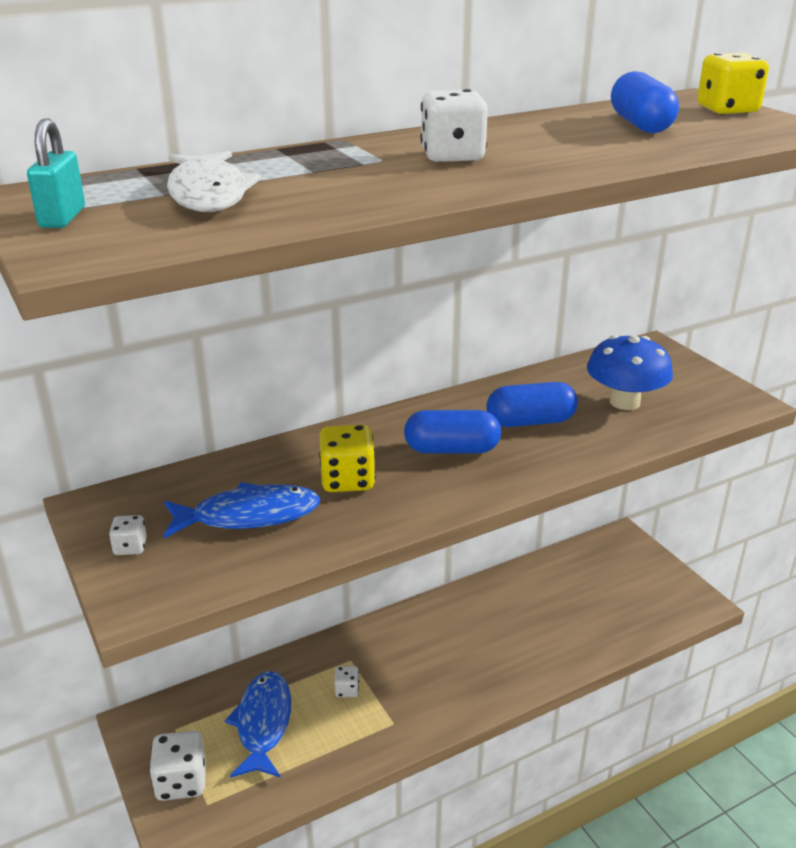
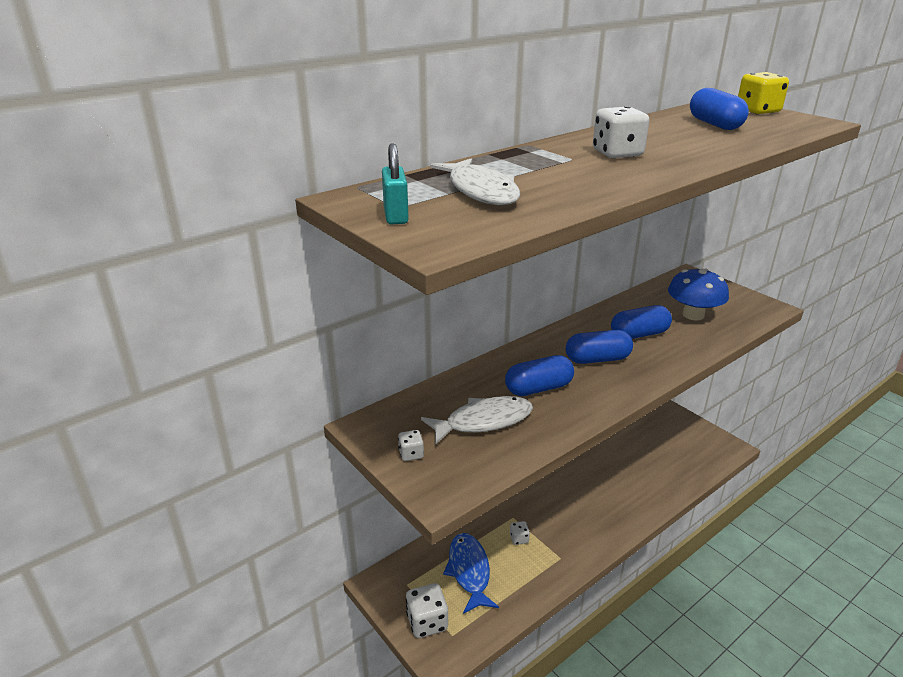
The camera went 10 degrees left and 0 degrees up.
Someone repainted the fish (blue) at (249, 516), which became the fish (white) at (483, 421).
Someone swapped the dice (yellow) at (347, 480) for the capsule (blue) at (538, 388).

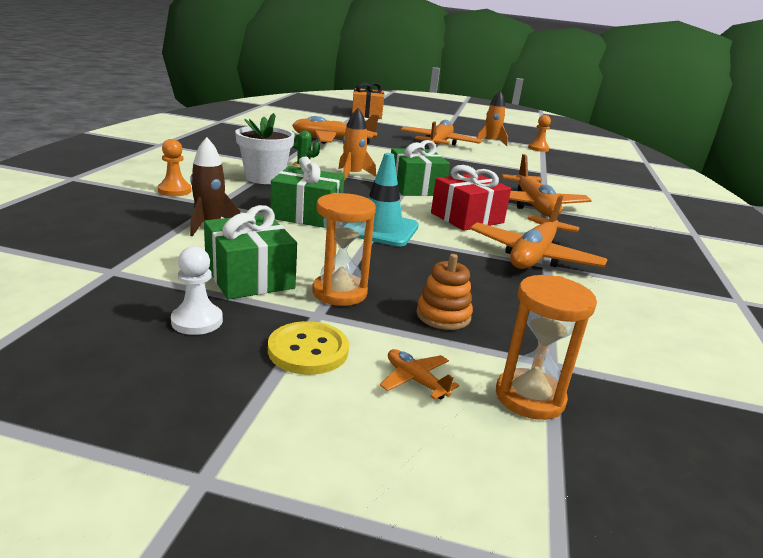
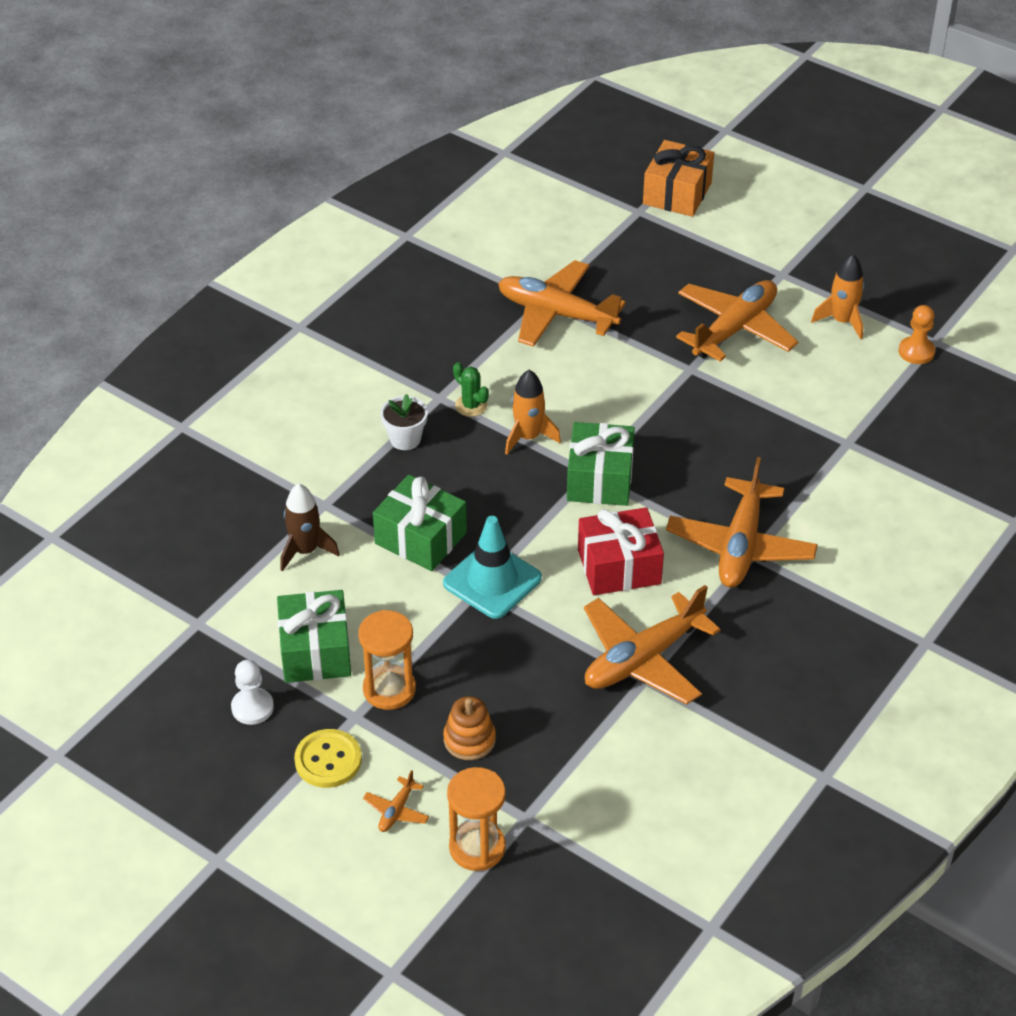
The camera went 25 degrees right and 20 degrees up.
Someone took away the pawn (orange) at (174, 191).
Someone scaled the flower pot (white) at (264, 178) by 0.64.
Someone rotated the plane (orange) at (415, 380) by 135 degrees counterclockwise.

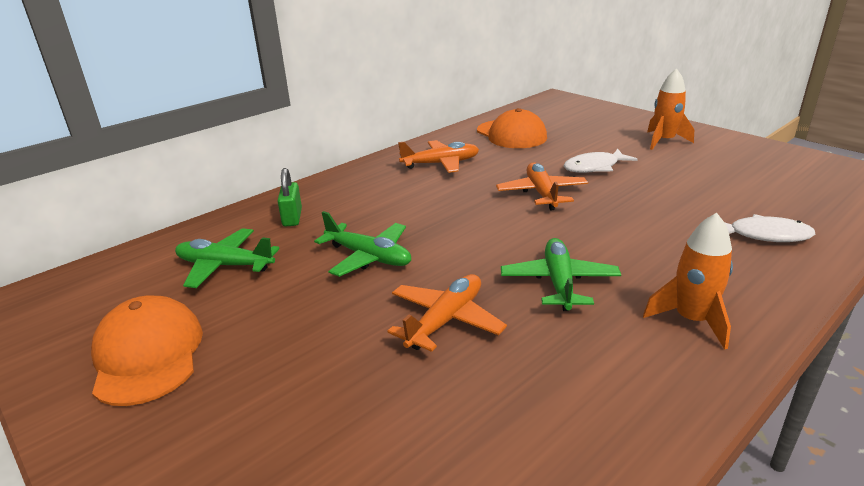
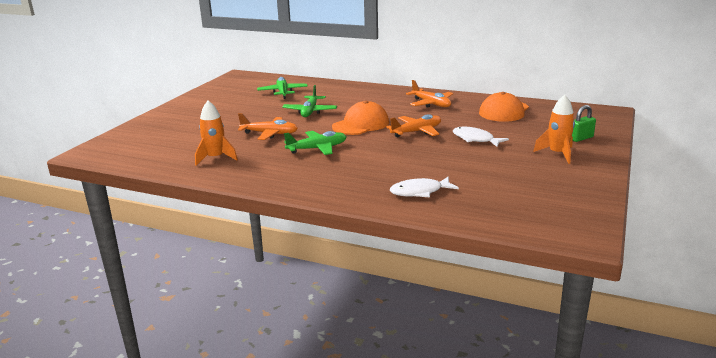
The camera went 65 degrees right and 5 degrees down.
Someone carried the cap (orange) from (148, 355) to (361, 124).
Someone carried the padlock (green) from (292, 217) to (581, 138).
Someone carried the rocket (orange) from (691, 320) to (215, 158).
Someone rotated the fish (white) at (763, 235) by 90 degrees clockwise.

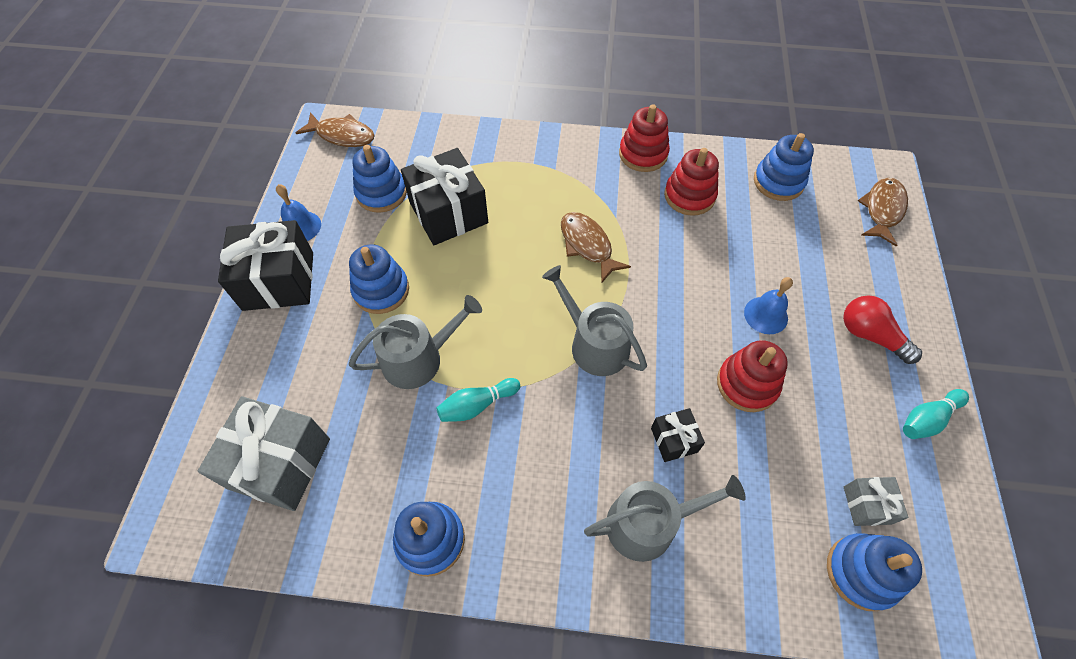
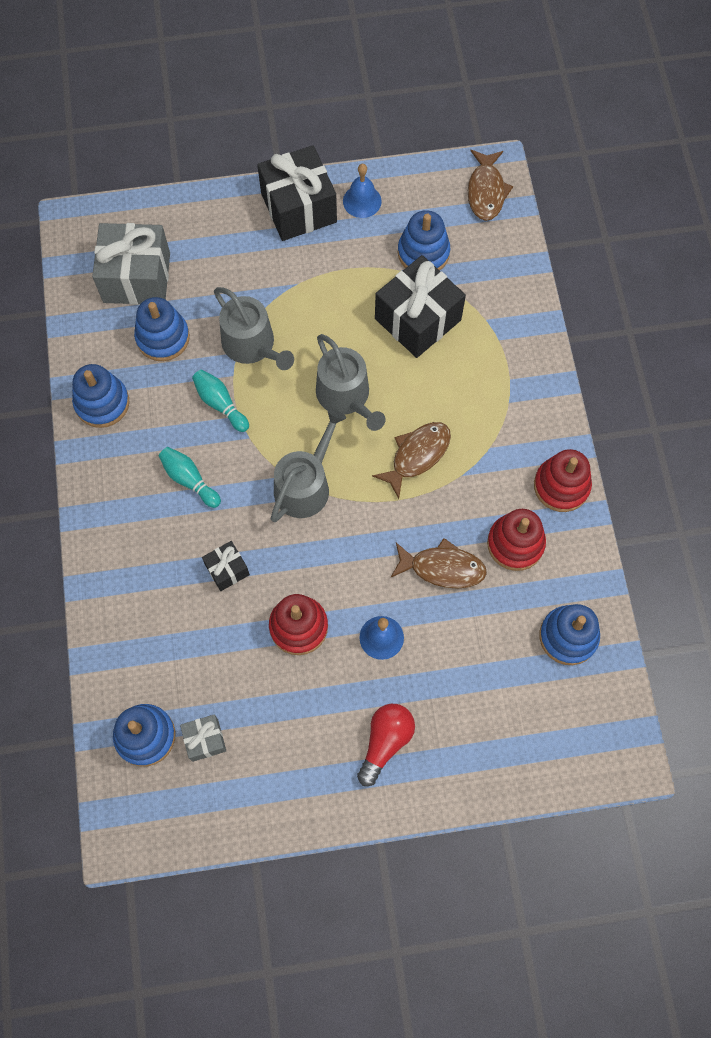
The camera went 75 degrees right and 10 degrees up.
Someone carried the stacking toy (blue) from (381, 290) to (163, 338).
Someone carried the watering can (grey) from (649, 523) to (346, 396).
Someone carried the fish (brown) from (882, 210) to (442, 568).
Someone carried the bowling pin (turquoise) from (927, 419) to (189, 480).

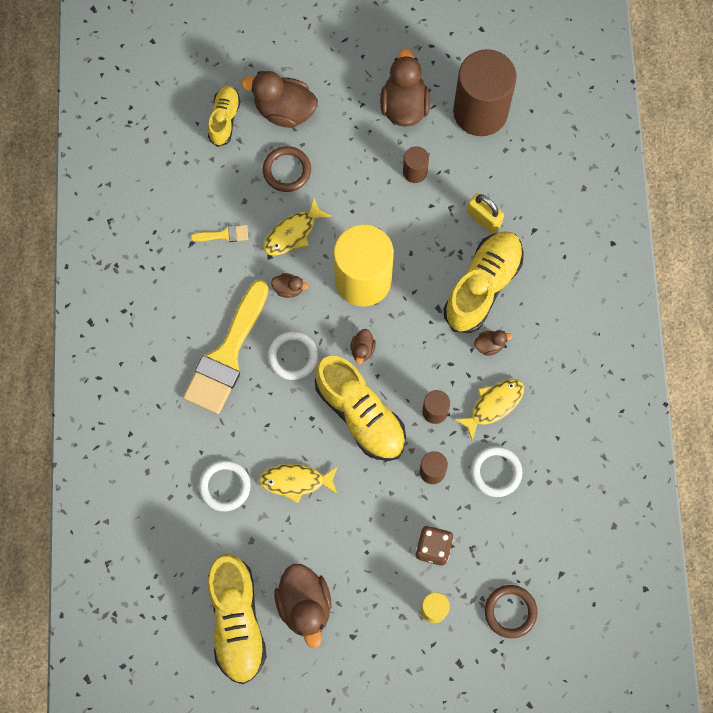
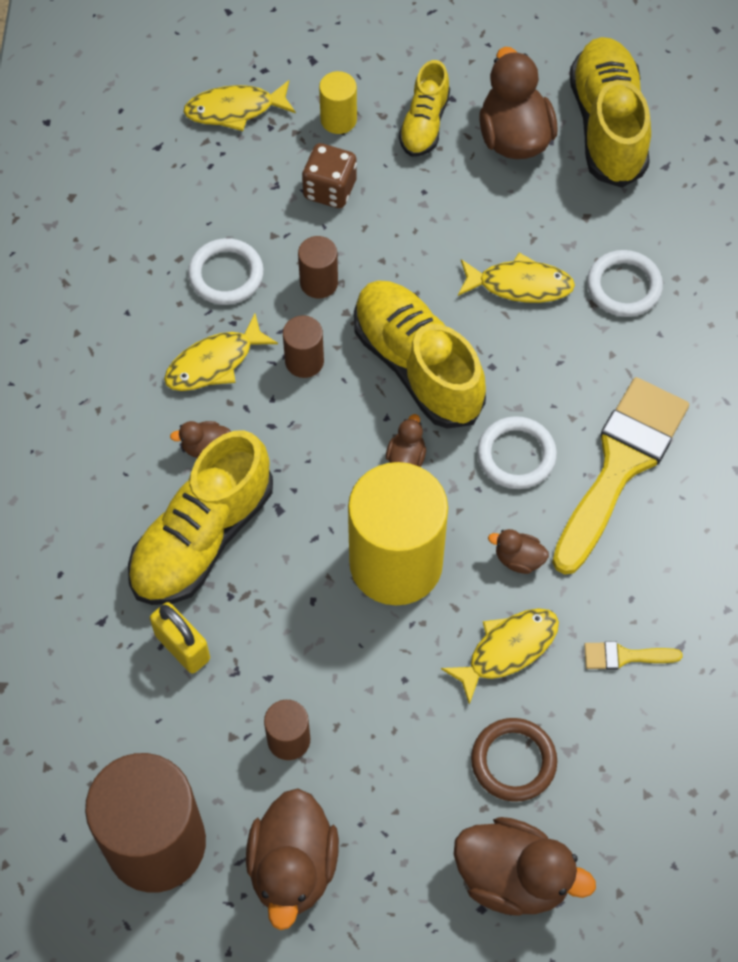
The camera went 175 degrees left and 10 degrees down.
Someone carried the shoe (yellow) from (224, 119) to (424, 124).
Someone swapped the ring (brown) at (510, 611) for the fish (yellow) at (235, 110).

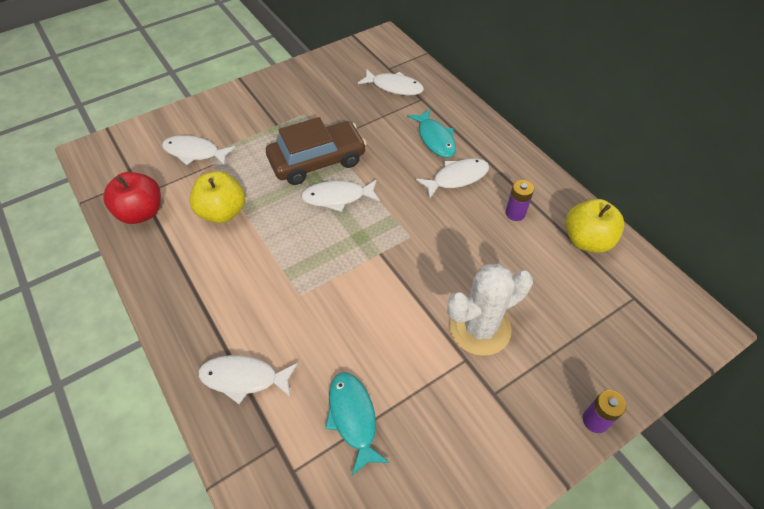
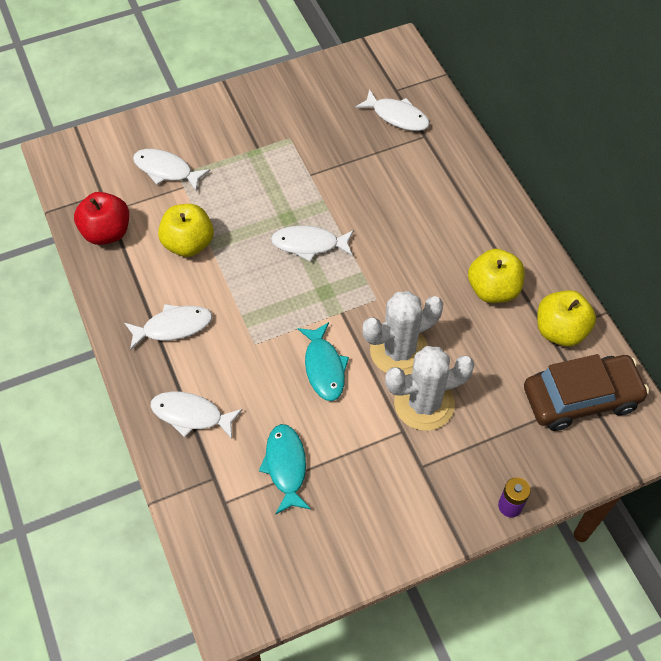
The camera went 10 degrees right and 5 degrees up.
Someone carried the car (brown) from (317, 161) to (581, 398).
Someone carried the fish (turquoise) from (435, 139) to (324, 367).
Someone carried the fish (white) from (456, 178) to (173, 327).
Someone swapped the battery (purple) at (515, 213) for the apple (yellow) at (493, 289).
Someone put down the cactus (white) at (399, 351).

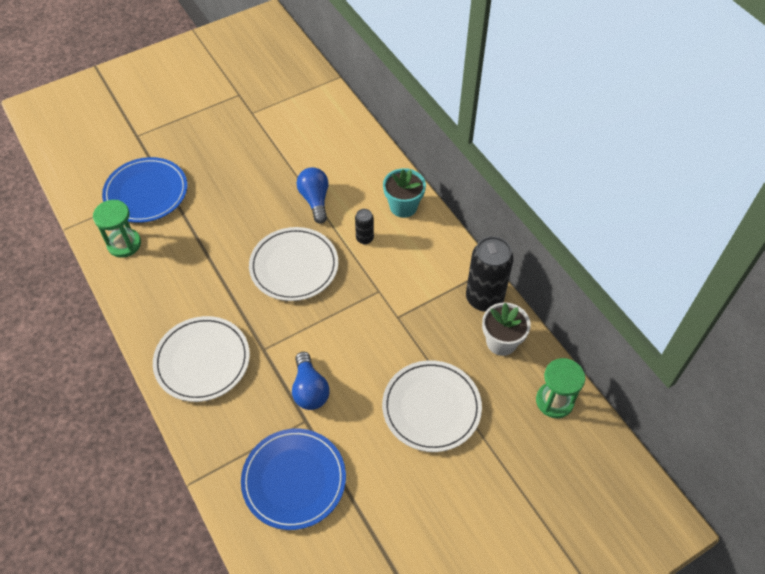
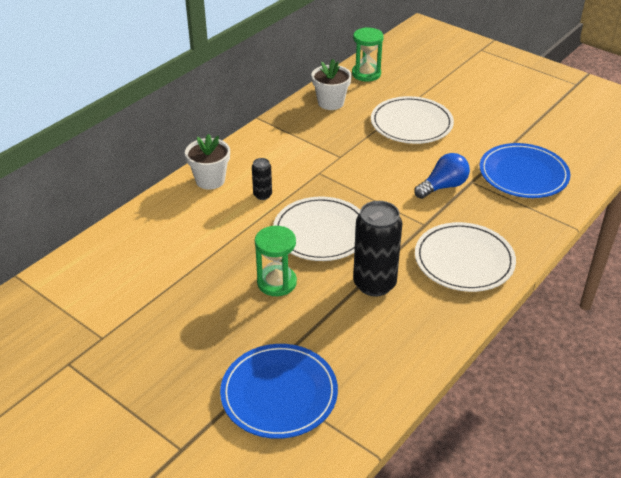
The camera went 110 degrees left and 15 degrees down.
Someone carried the hourglass (green) from (124, 244) to (276, 282).
Someone took away the light bulb (blue) at (315, 200).
Someone repainted the flower pot (turquoise) at (403, 206), which became the flower pot (white) at (210, 180).
Someone carried the can (black) from (484, 298) to (374, 284).

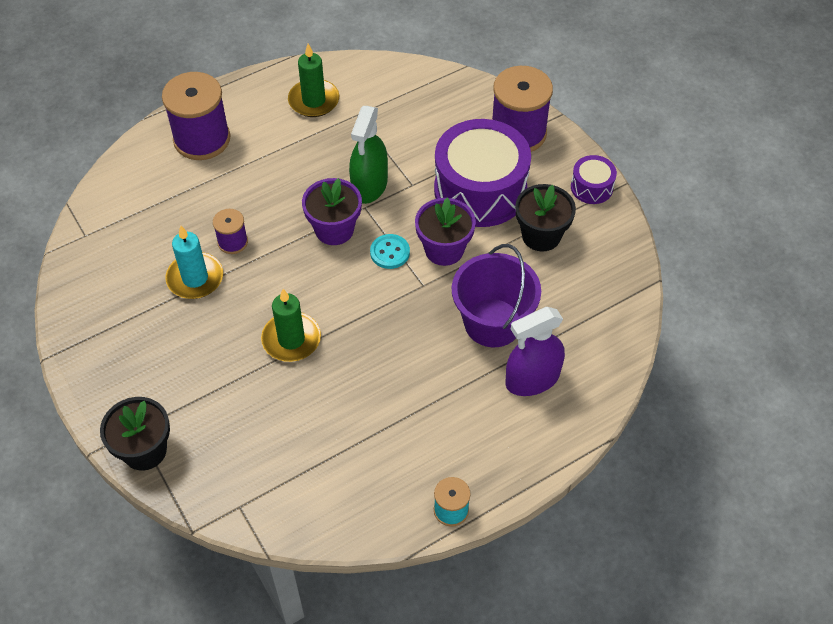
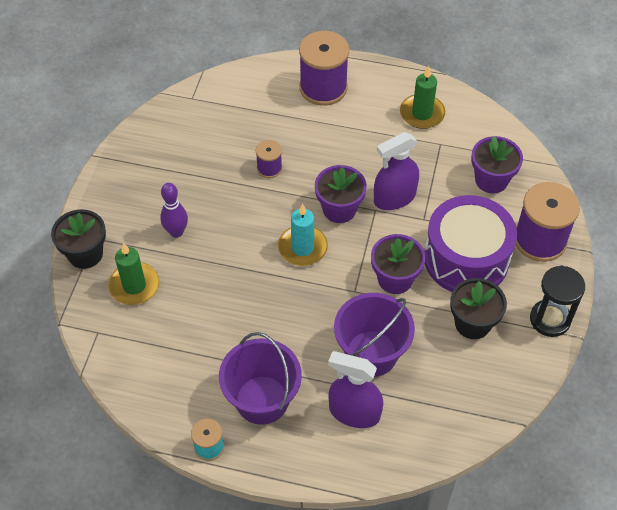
The camera went 45 degrees right and 0 degrees up.
Someone carried the candle (turquoise) from (195, 278) to (302, 248).
Someone carried the candle (green) from (291, 339) to (134, 286).
Someone repainted the spray bottle (green) at (369, 185), which became the spray bottle (purple) at (394, 198).
Someone took away the button (turquoise) at (390, 252).
Someone swapped the drum (purple) at (591, 187) for the hourglass (black) at (550, 319).
Someone put down the bowling pin (purple) at (176, 232).
Someone put down the bucket (purple) at (262, 400).
Someone put down the flower pot (purple) at (491, 180).

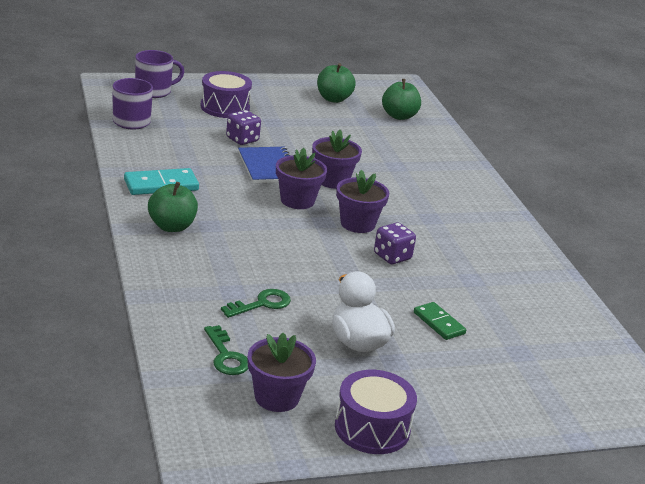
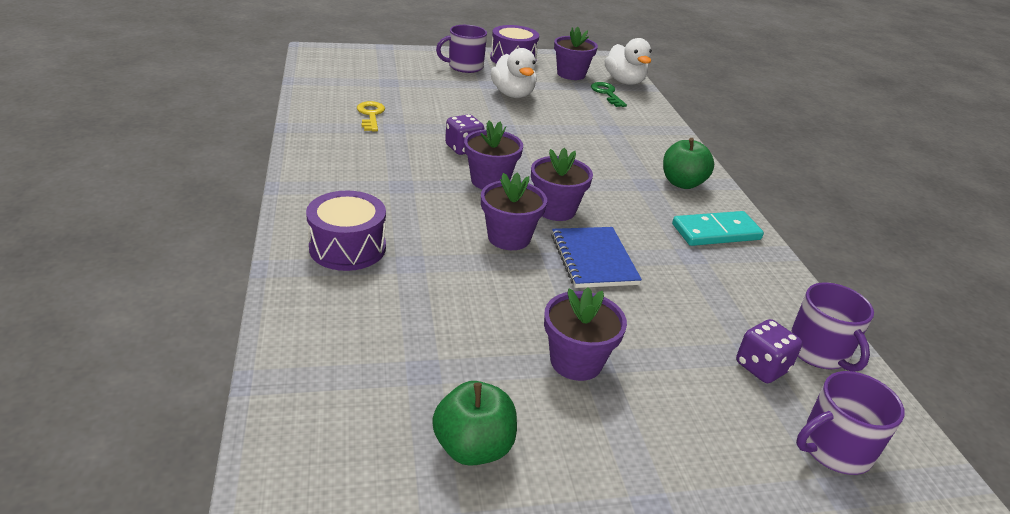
The camera went 175 degrees left and 5 degrees up.
Someone carried the drum (purple) from (225, 107) to (347, 247).
Someone took away the key (green) at (261, 304).
Someone carried the dice (purple) from (242, 139) to (761, 367).
Someone took away the apple (green) at (399, 116).
Someone took away the domino (green) at (439, 323).
Someone put down the key (yellow) at (371, 115).
Someone put down the mug (purple) at (464, 66).
Someone put down the flower pot (purple) at (576, 361).
Someone put down the duck (white) at (624, 81).

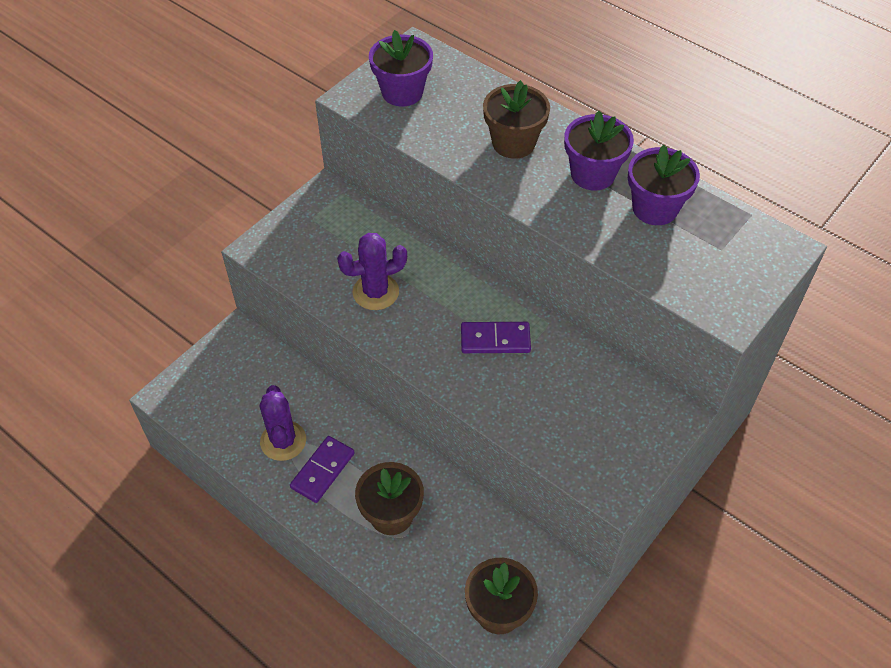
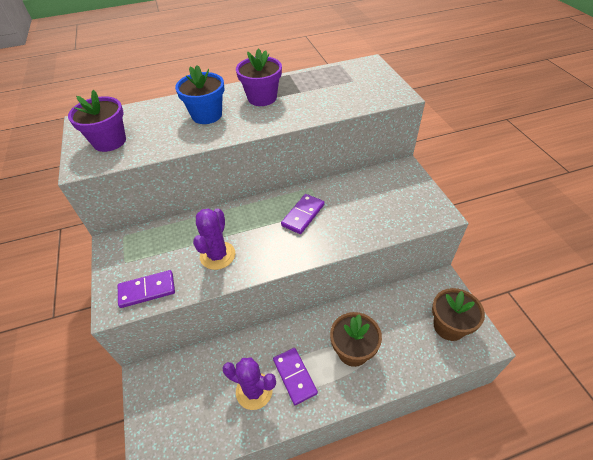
The camera went 55 degrees left and 5 degrees down.
Someone repainted the flower pot (brown) at (513, 143), which became the flower pot (blue) at (207, 115).
Someone took away the flower pot (purple) at (655, 208).
Someone put down the domino (purple) at (147, 290).

